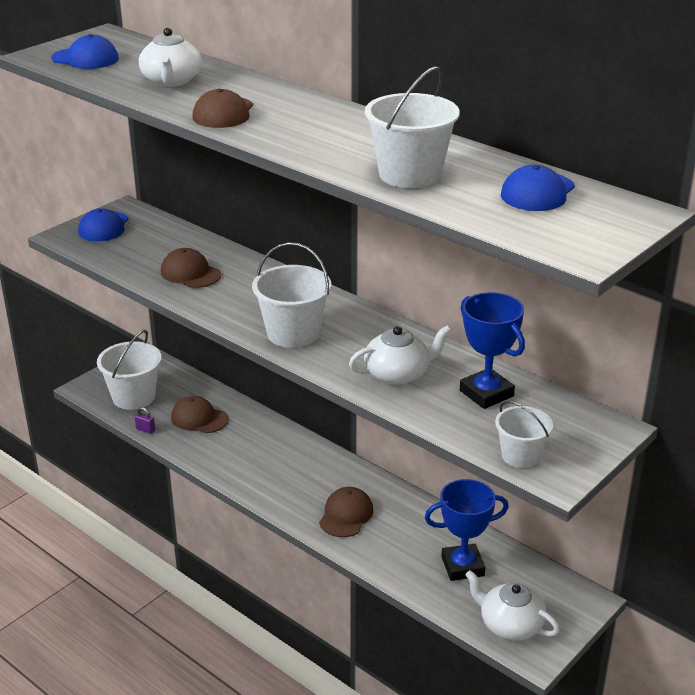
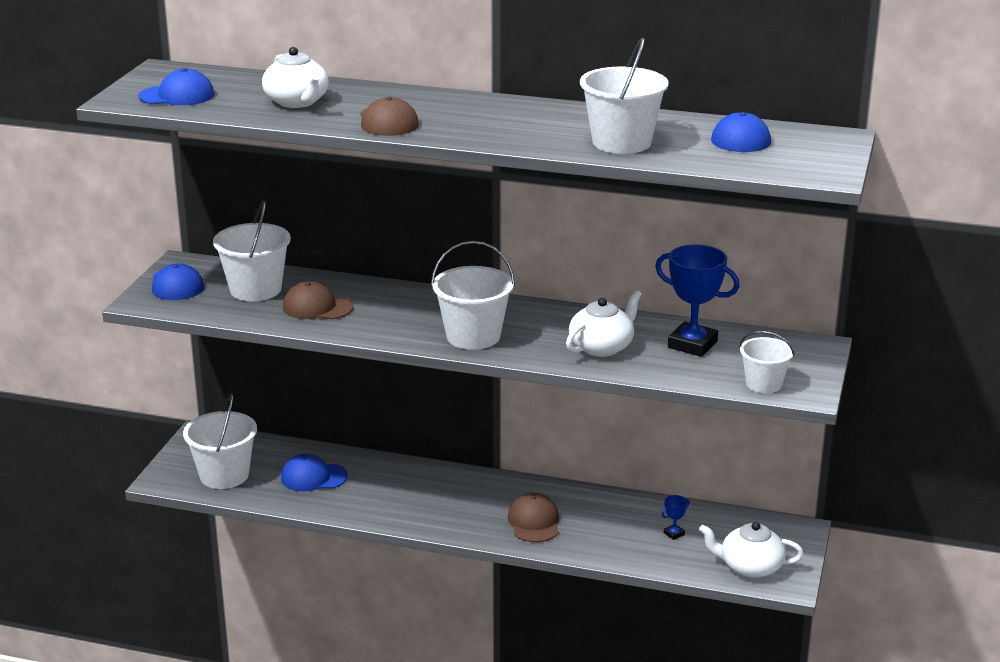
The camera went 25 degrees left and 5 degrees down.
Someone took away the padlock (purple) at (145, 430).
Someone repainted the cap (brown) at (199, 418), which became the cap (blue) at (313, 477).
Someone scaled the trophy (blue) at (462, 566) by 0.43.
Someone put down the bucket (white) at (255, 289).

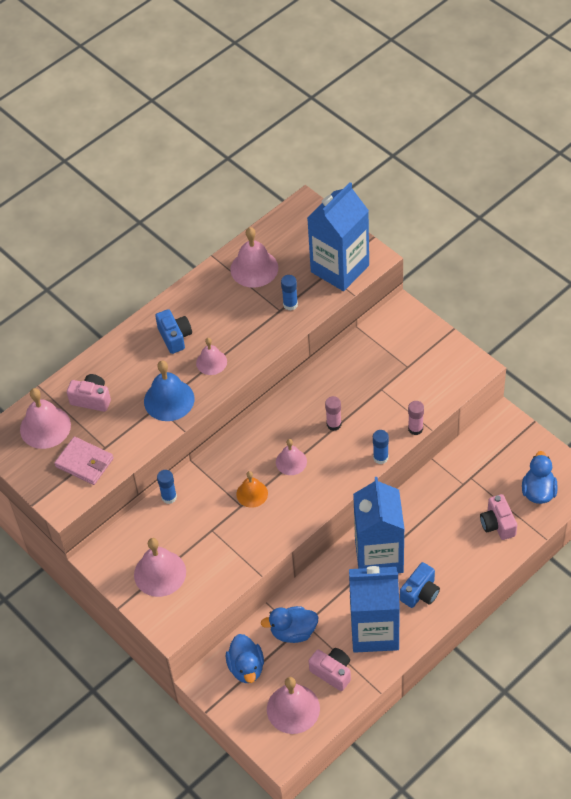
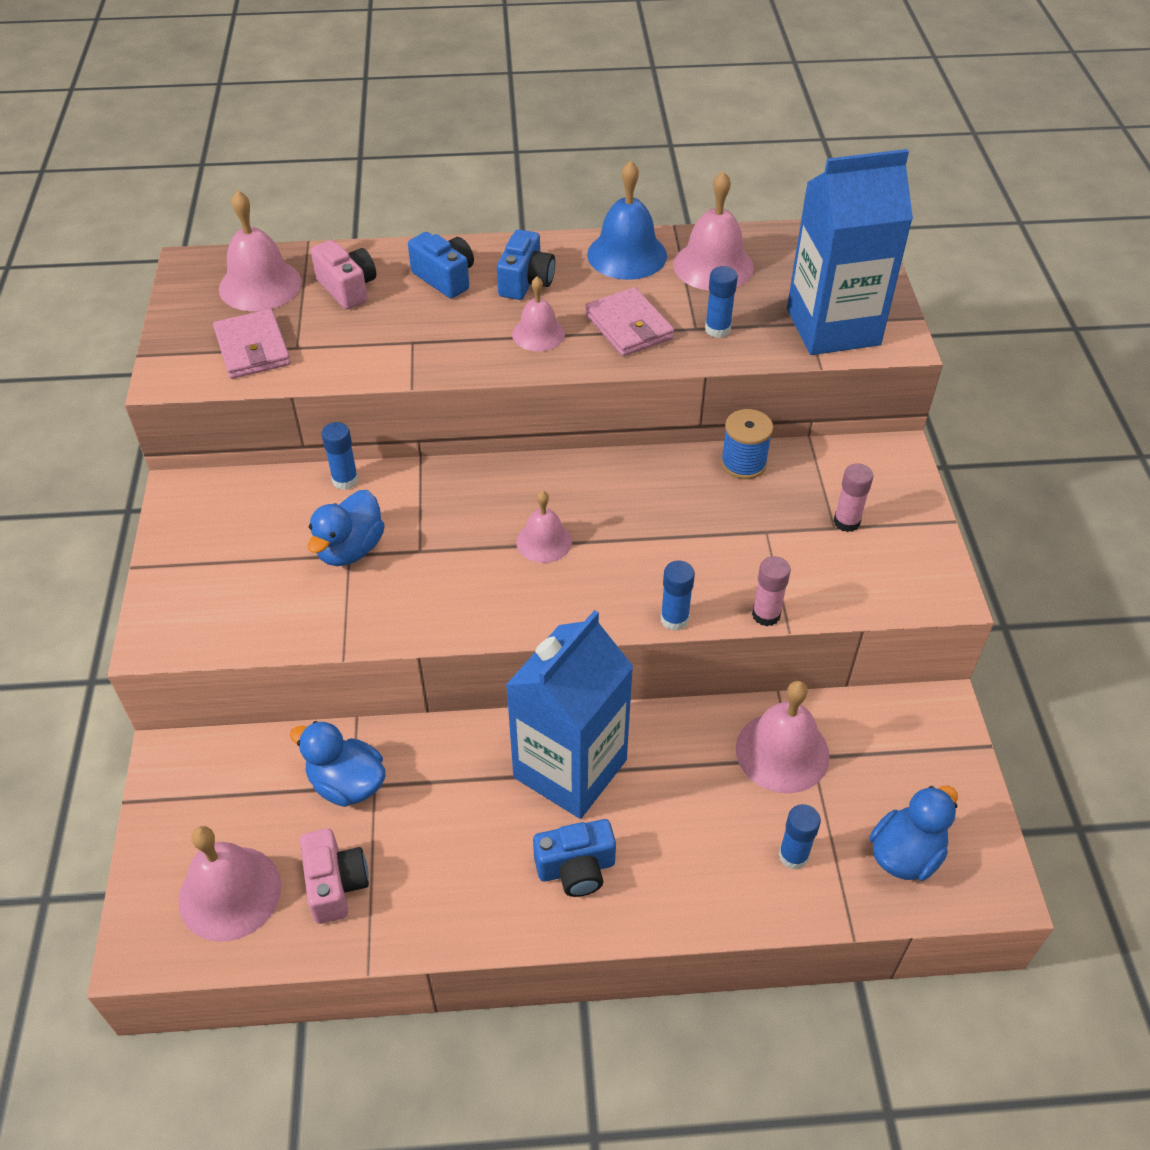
The camera went 35 degrees right and 5 degrees down.
Someone carried the bell (pink) from (160, 573) to (782, 752).
Someone carried the bell (blue) from (169, 400) to (627, 255).
Someone carried the duck (blue) from (246, 667) to (350, 549).
Someone took away the bell (orange) at (252, 493).
Someone carried the glue stick (pink) from (334, 424) to (846, 522).
Someone took away the carton (blue) at (374, 631).
Someone swapped the camera (pink) at (497, 524) for the glue stick (blue) at (793, 856).
Someone put down the camera (blue) at (445, 278).
Someone put down the wallet (pink) at (628, 326).
Someone put down the spool (blue) at (743, 463).

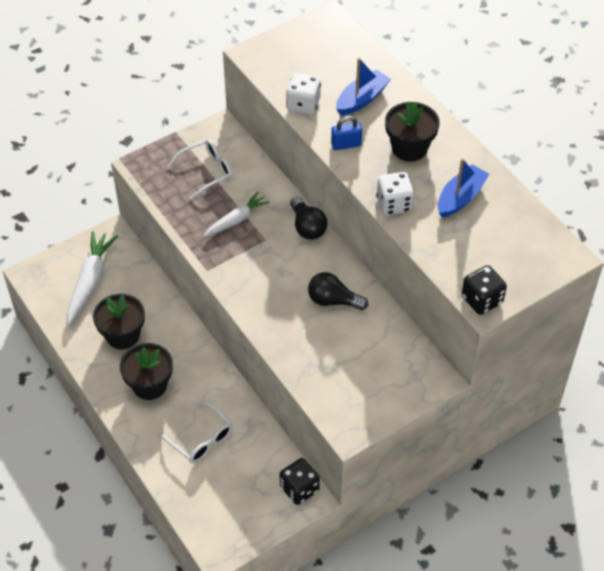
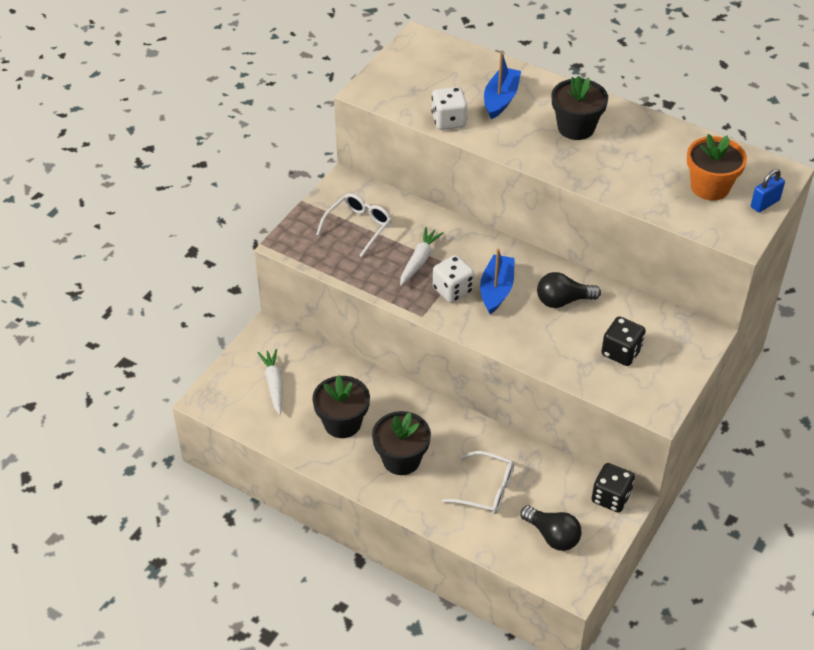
The camera went 25 degrees left and 5 degrees down.
Someone scaled the carrot (white) at (90, 281) by 0.64.
Someone carried the light bulb (black) from (307, 227) to (552, 536).
Someone carried the padlock (blue) from (346, 145) to (765, 203).
Someone carried the dice (white) from (394, 204) to (452, 290).
Someone carried the boat (blue) from (460, 198) to (496, 290).
Someone carried the dice (black) from (482, 300) to (621, 352).
Someone put down the flower pot (orange) at (710, 187).

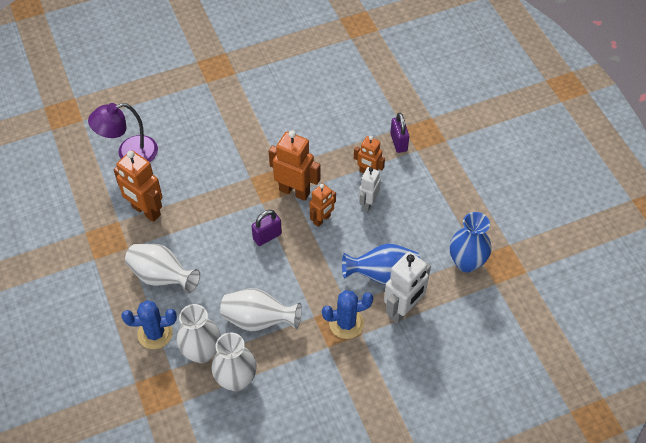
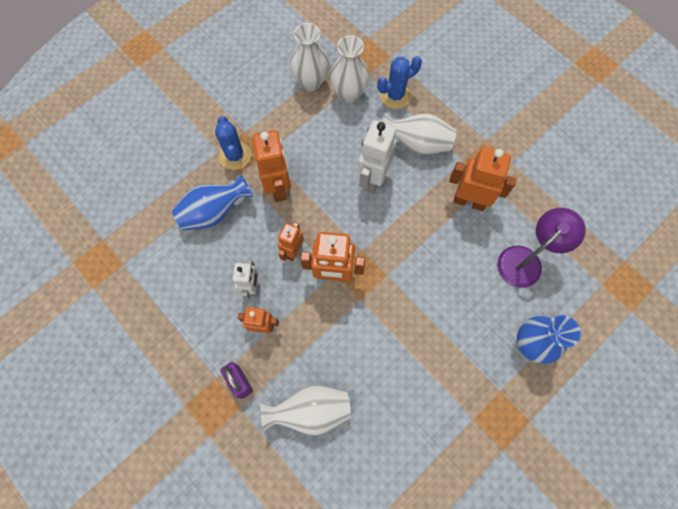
The camera went 160 degrees right and 15 degrees up.
Someone carried the vase (white) from (258, 320) to (310, 410).
Someone took away the padlock (purple) at (267, 236).
Someone rotated the cactus (blue) at (346, 323) by 75 degrees counterclockwise.
Someone carried the robot (white) from (403, 310) to (372, 179).
Someone carried the vase (blue) from (466, 262) to (530, 344).
Someone put down the robot (orange) at (278, 187).

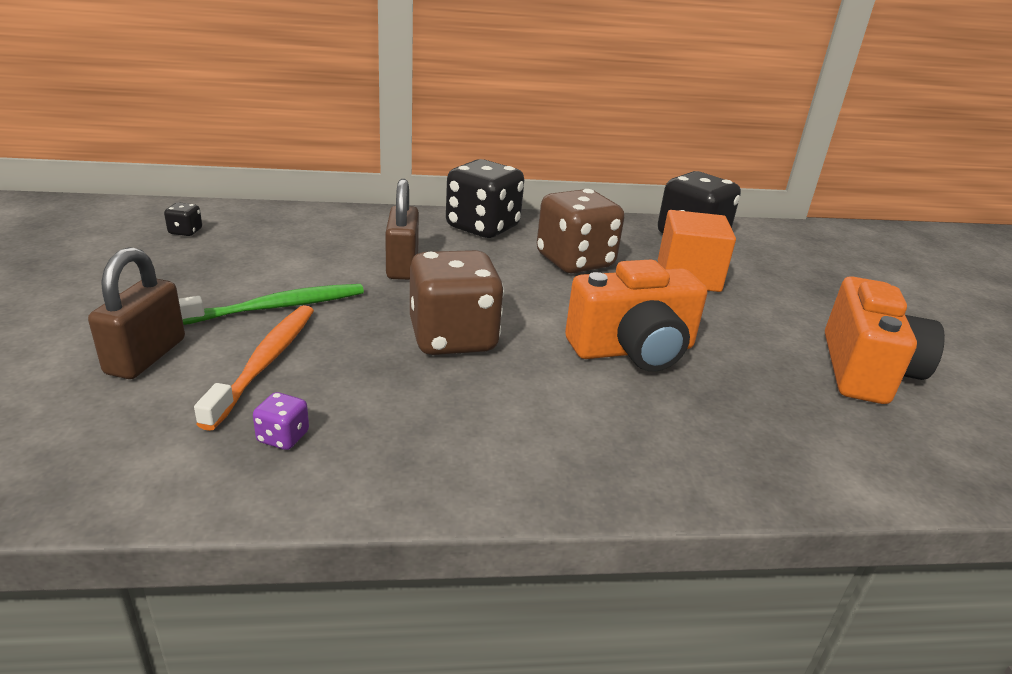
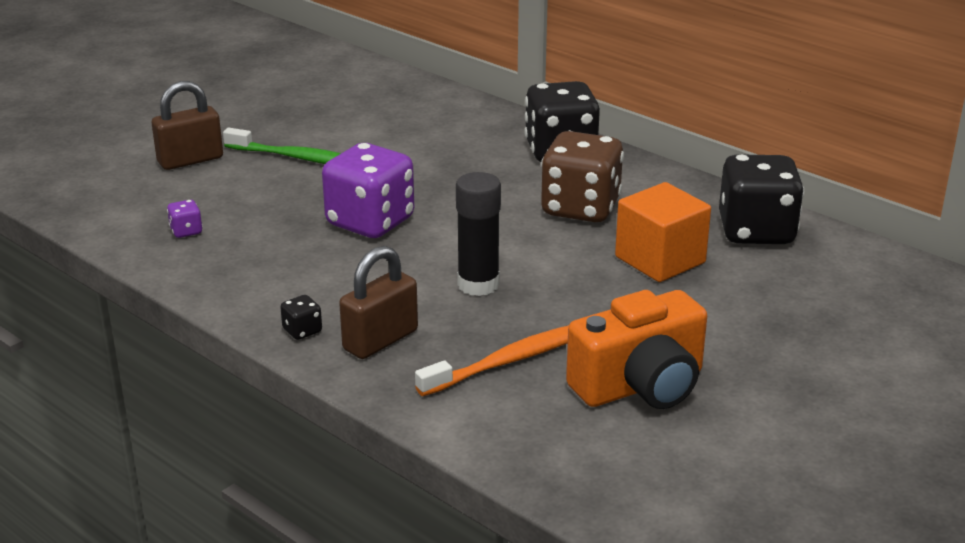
The camera went 50 degrees right and 0 degrees up.
Someone carried the dice (black) from (185, 232) to (302, 331).
Someone carried the toothbrush (orange) from (265, 362) to (510, 361).
Someone carried the padlock (brown) from (402, 266) to (380, 340).
Someone repainted the dice (brown) at (453, 338), which became the dice (purple) at (370, 222).
Someone swapped the camera (orange) at (633, 350) for the glue stick (black) at (478, 284).

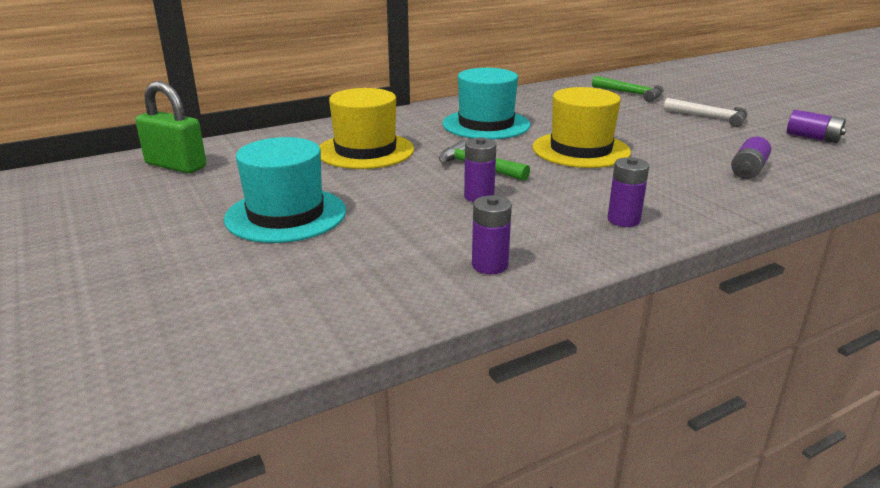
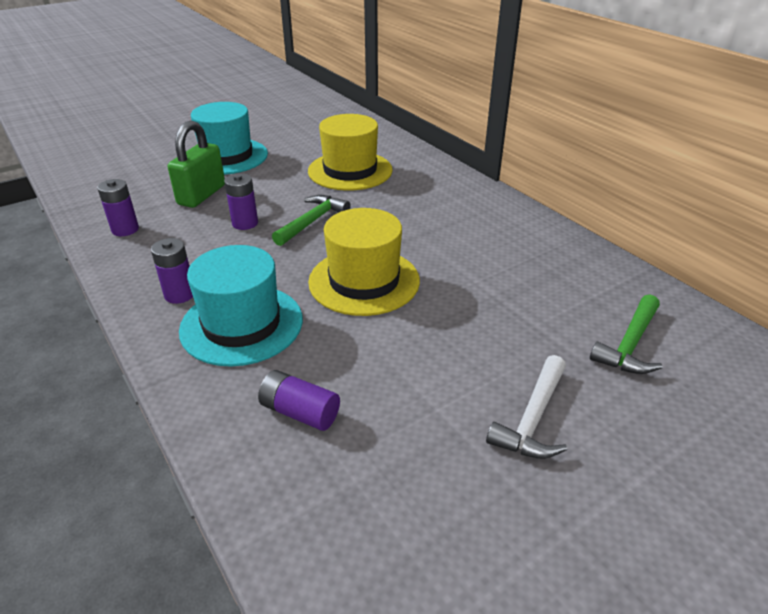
The camera went 85 degrees right and 10 degrees up.
Someone carried the padlock (green) from (176, 165) to (201, 195).
Someone carried the hat (turquoise) from (486, 124) to (241, 324).
Someone took away the battery (purple) at (813, 138).

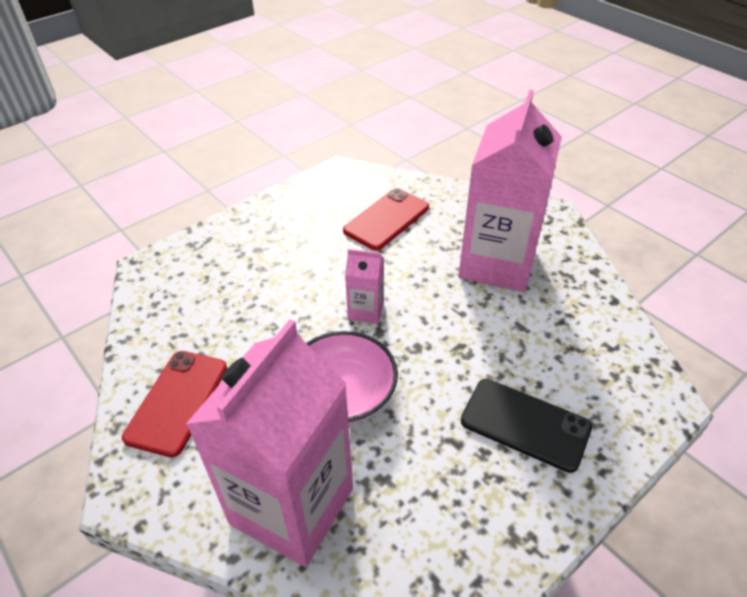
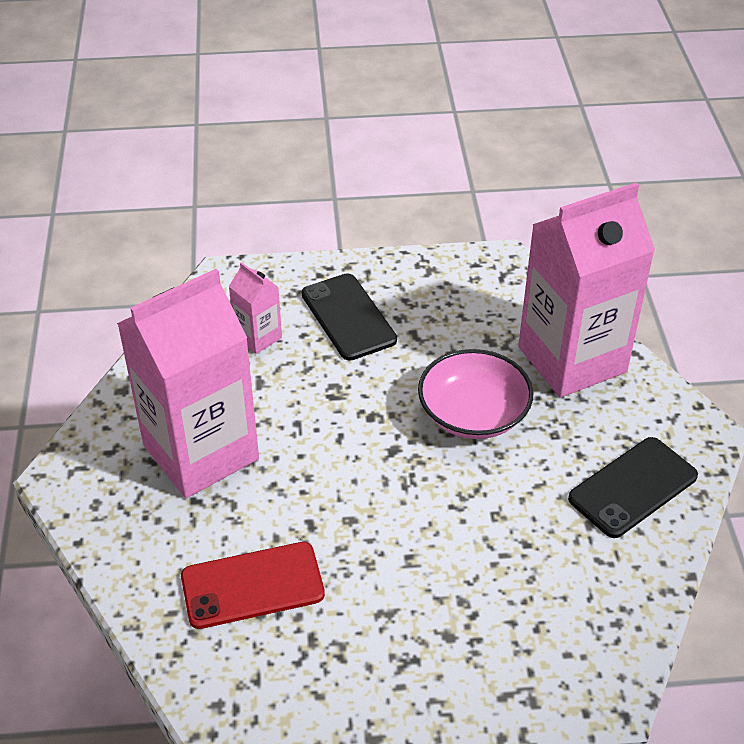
The camera went 145 degrees left and 0 degrees up.
Someone repainted the phone (red) at (177, 402), which became the phone (black) at (632, 487).
Someone carried the carton (pink) from (366, 310) to (258, 337).

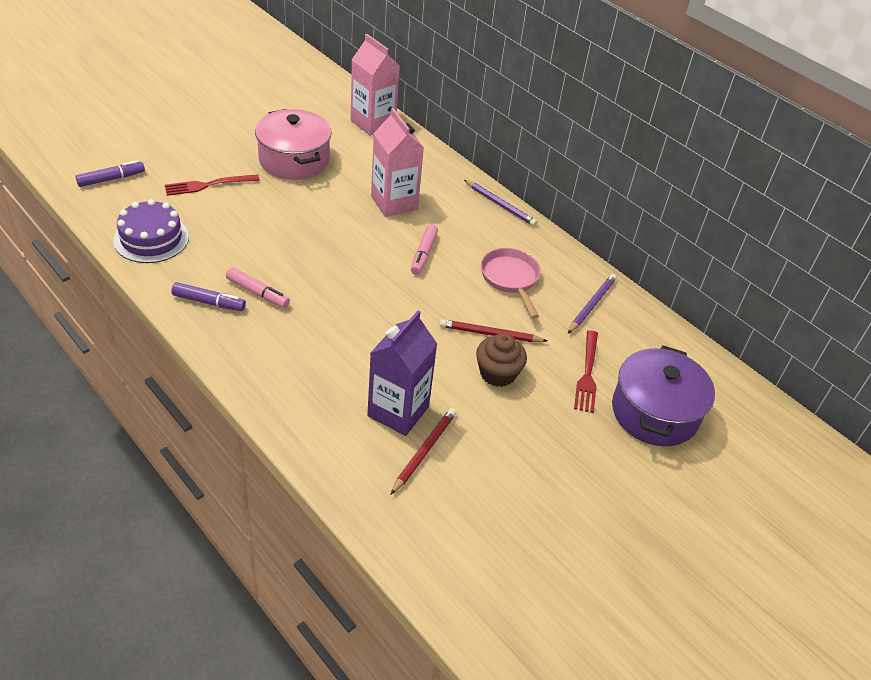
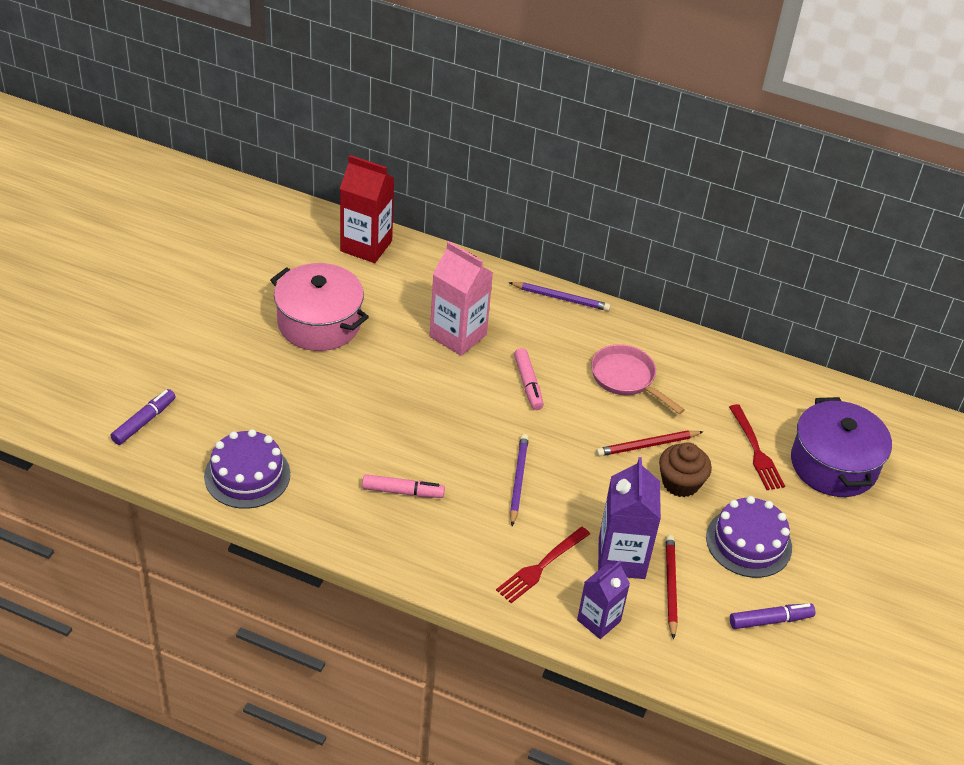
The camera went 25 degrees left and 0 degrees up.
Someone carried the fork (red) from (208, 185) to (541, 567).
Someone carried the marker (purple) from (209, 302) to (770, 620).
Someone repainted the carton (pink) at (373, 123), which became the carton (red) at (366, 246).
Someone carried the pencil (purple) from (591, 305) to (518, 480).
Someone put down the carton (purple) at (598, 621).
Someone put down the cake (purple) at (748, 542).

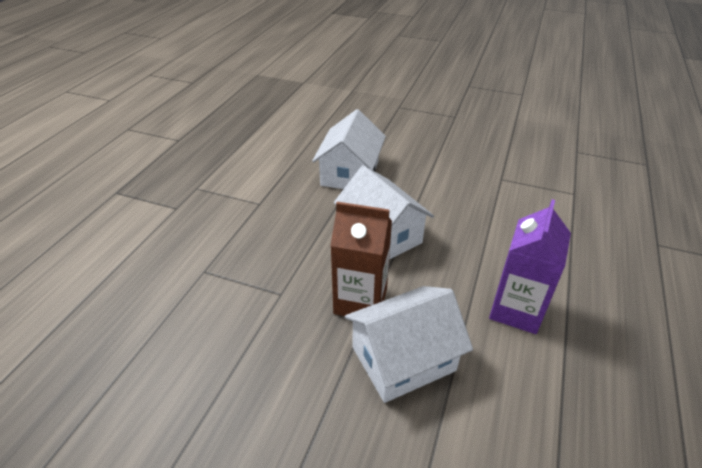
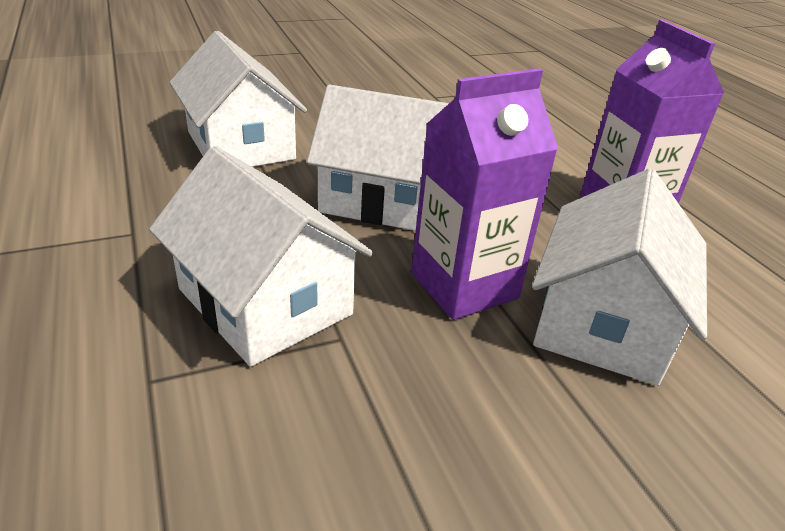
The camera went 45 degrees left and 5 degrees down.
Someone repainted the carton (brown) at (360, 301), which became the carton (purple) at (464, 286).
Someone put down the house (white) at (265, 301).

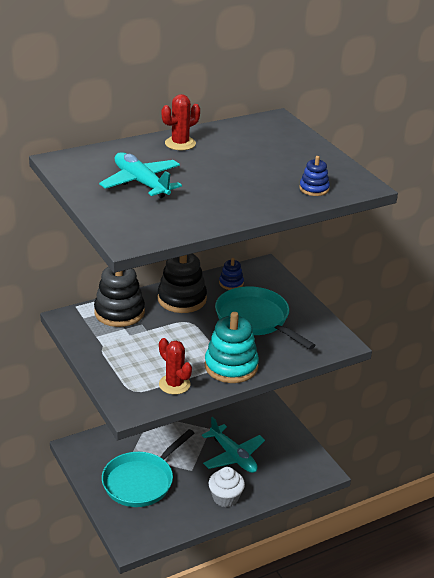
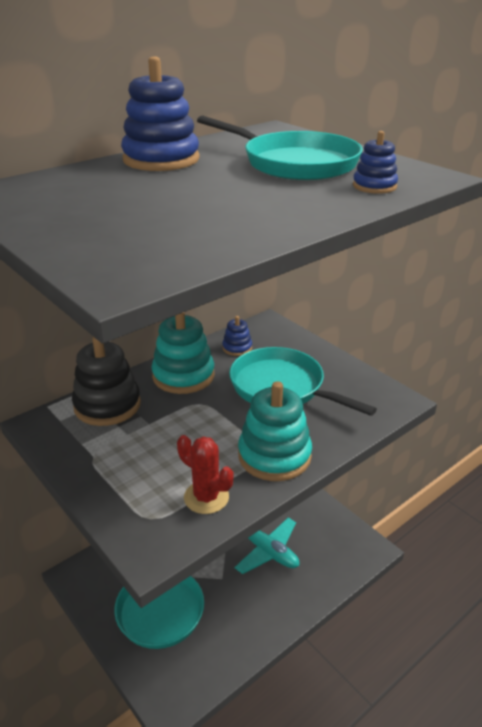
The camera went 10 degrees left and 0 degrees up.
Someone took away the plane (turquoise) at (141, 183).
Someone repainted the stacking toy (black) at (182, 299), which became the stacking toy (turquoise) at (183, 376).
Someone swapped the cactus (red) at (180, 143) for the stacking toy (blue) at (161, 159).
Someone took away the cupcake (white) at (225, 498).
Someone put down the pan (turquoise) at (294, 163).

